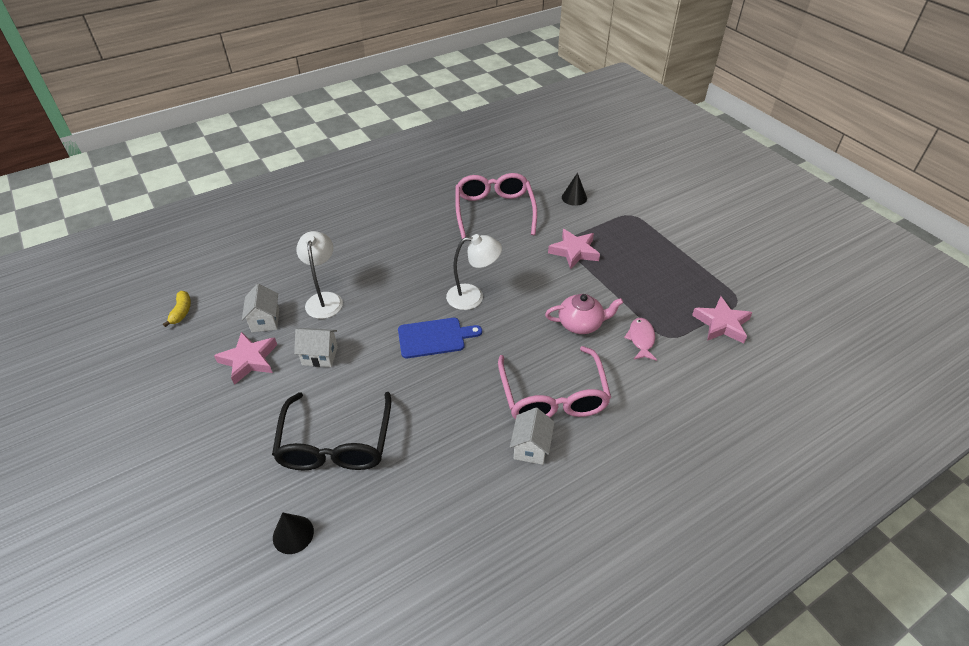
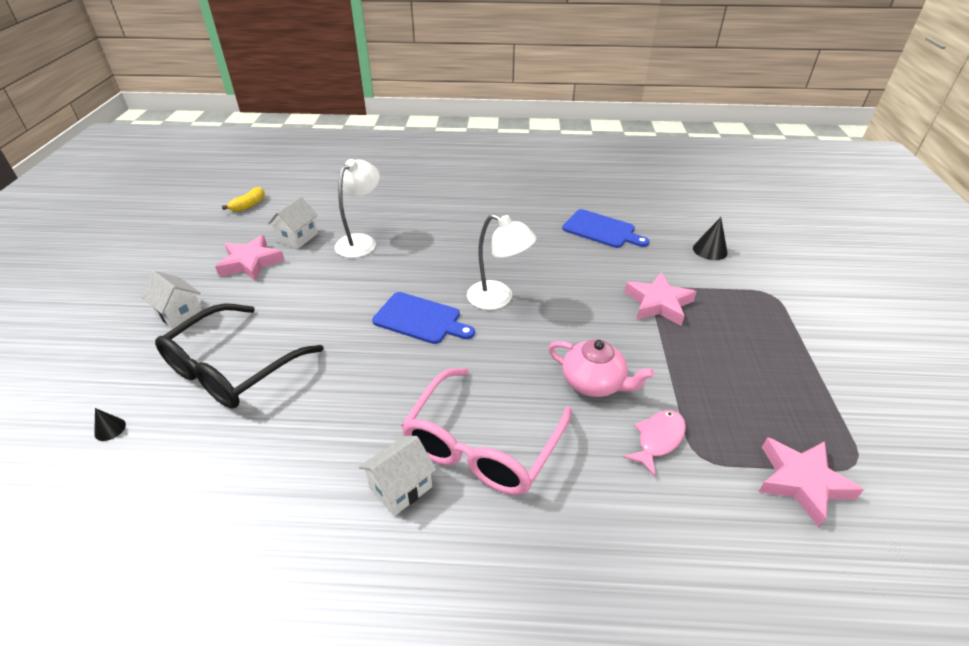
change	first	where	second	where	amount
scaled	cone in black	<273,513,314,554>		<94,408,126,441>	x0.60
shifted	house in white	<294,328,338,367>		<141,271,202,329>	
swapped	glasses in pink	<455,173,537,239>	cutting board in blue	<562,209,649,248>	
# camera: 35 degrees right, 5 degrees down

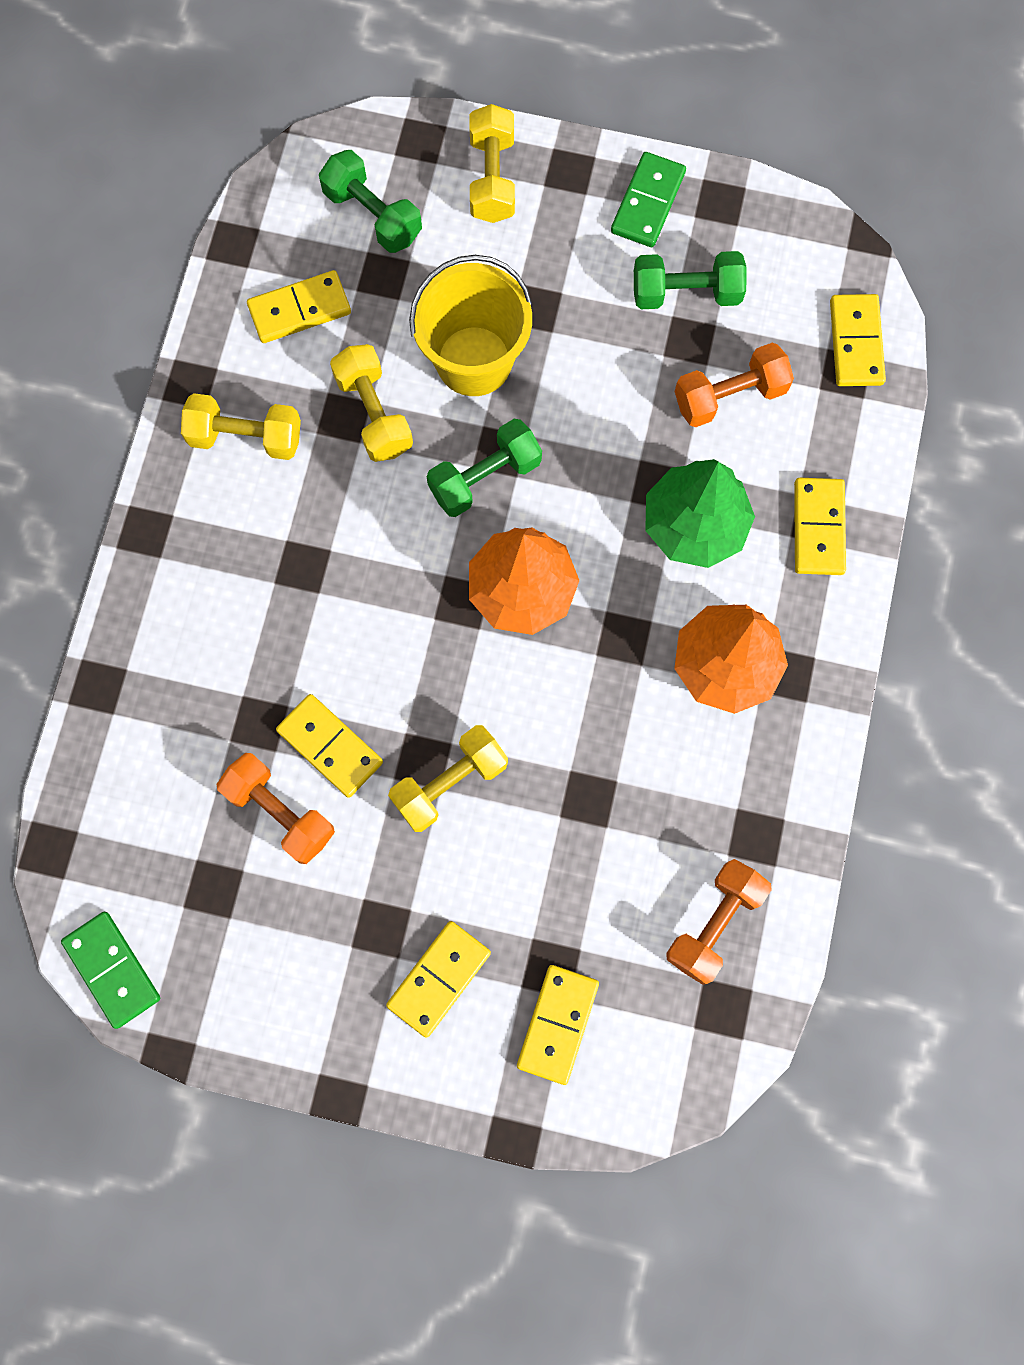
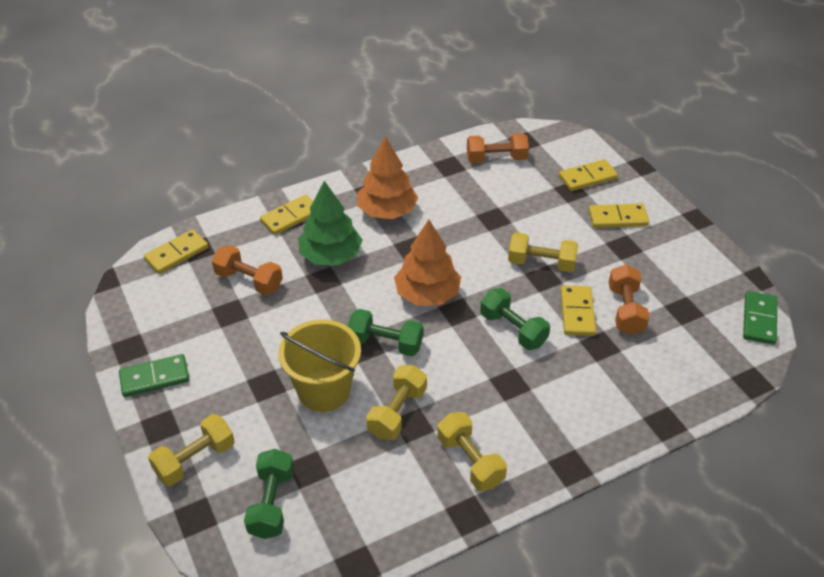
change	first	where	second	where	amount
shifted	dumbbell in green	<634,251,747,309>		<480,288,550,350>	
gone	domino in yellow	<247,270,351,343>			
# camera: 130 degrees left, 30 degrees down

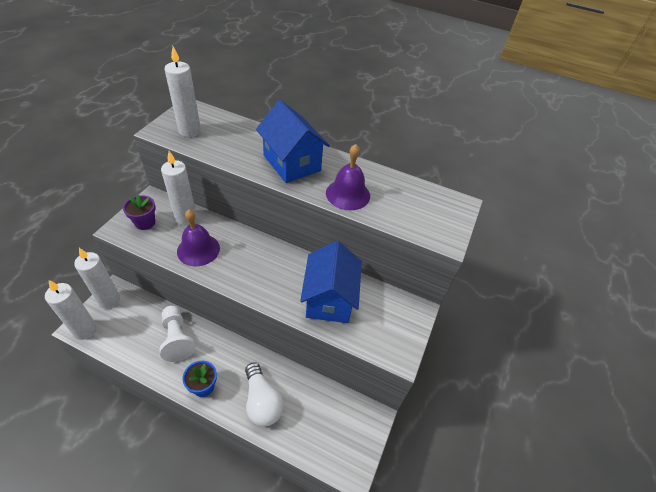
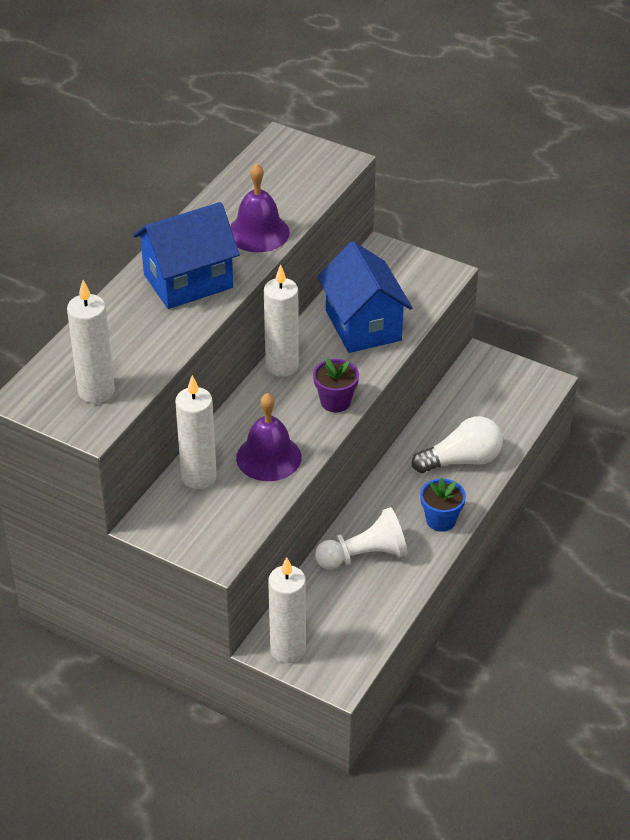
change	first	where	second	where	amount
shifted	candle in white	<45,280,97,340>		<264,264,299,377>	
shifted	flower pot in purple	<123,195,156,230>		<313,358,359,412>	
rotated	house in blue	<300,241,362,323>		<317,241,413,353>	60 degrees clockwise
# camera: 80 degrees left, 5 degrees down

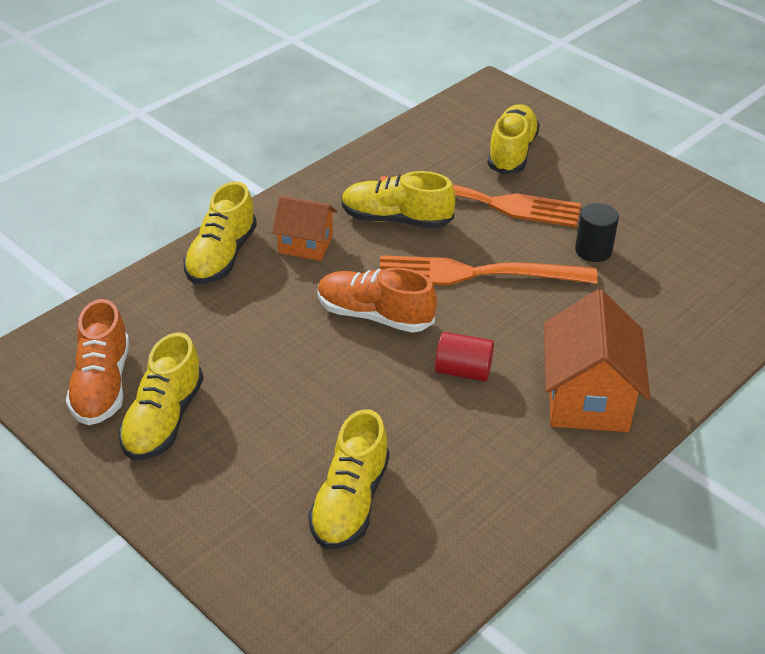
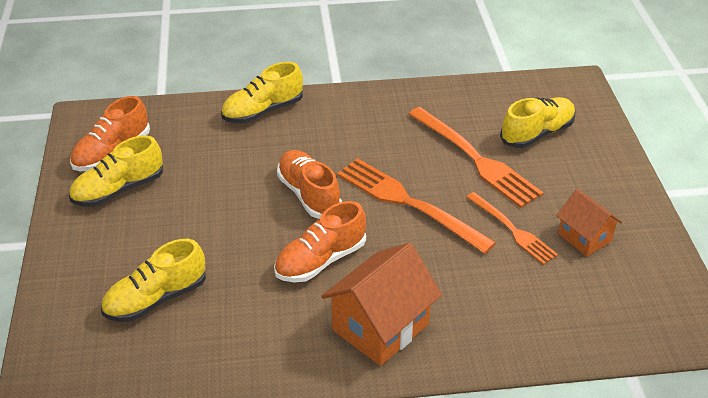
change	first	where	second	where	amount
swapped	cylinder in red	<435,332,494,381>	shoe in orange	<274,201,366,282>	
swapped	cylinder in black	<575,203,619,262>	fork in orange	<466,192,558,265>	
shifted	house in orange	<272,196,337,261>		<556,189,622,256>	
gone	shoe in yellow	<342,171,456,229>			
# camera: 40 degrees right, 0 degrees up

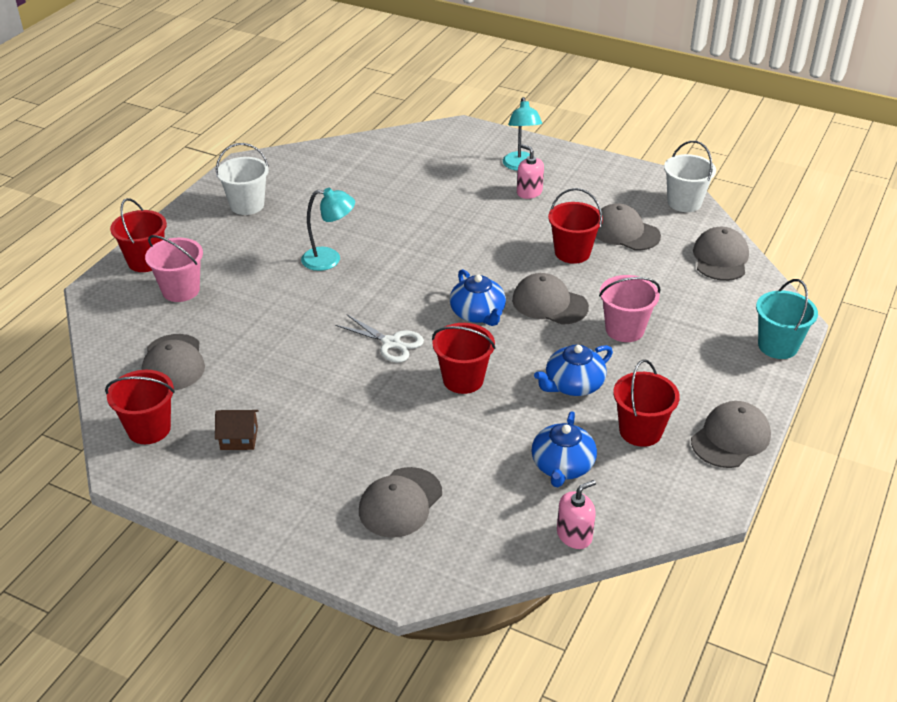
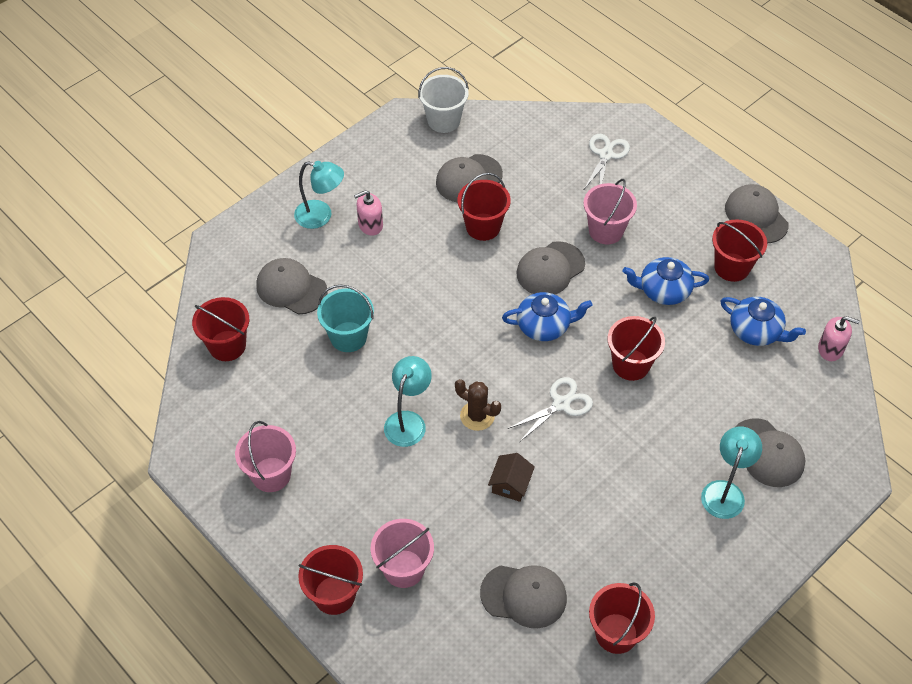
change	first	where	second	where	amount
new			bucket in red	<192,297,249,361>	
repainted	bucket in white	<216,143,269,215>	bucket in pink	<235,421,296,492>	
shifted	cap in grey	<693,227,749,281>		<256,258,328,314>	
shifted	bucket in turquoise	<756,279,818,359>		<317,285,374,352>	
new			cactus in brown	<455,379,501,431>	
shifted	house in brown	<215,410,259,450>		<488,453,535,502>	
new			scissors in white	<584,134,630,189>	
rotated	teapot in blue	<534,345,613,396>		<622,257,709,305>	105 degrees clockwise
new			lamp in turquoise	<701,427,762,519>	
rotated	soap dispenser in pink	<557,480,596,549>		<818,316,860,361>	120 degrees clockwise
# camera: 70 degrees left, 15 degrees up

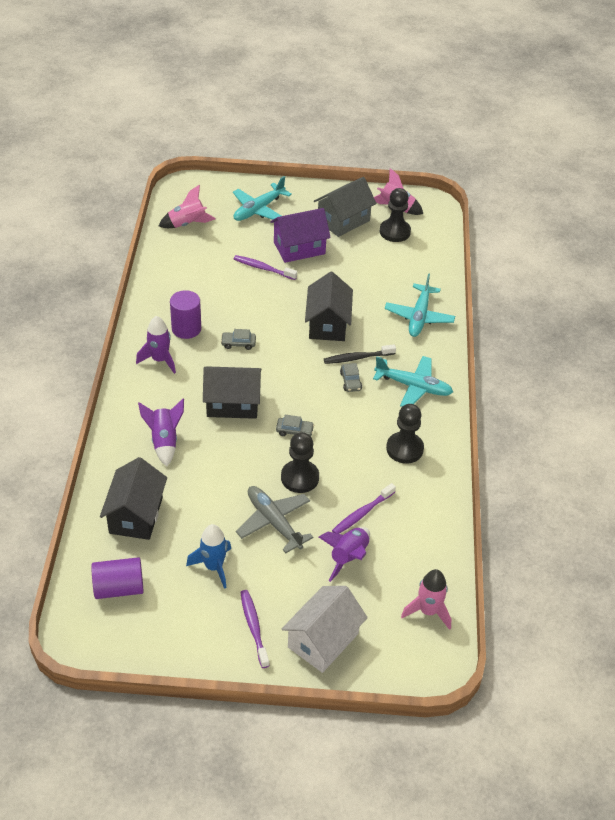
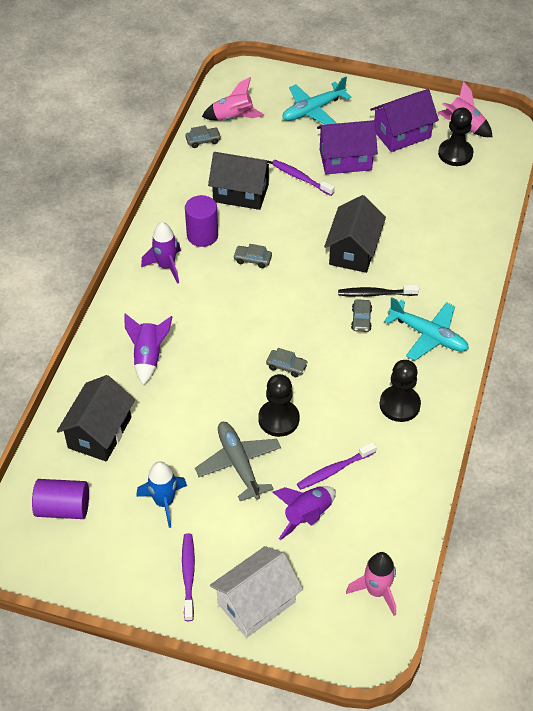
change	first	where	second	where	amount
new			car in grey	<185,125,221,148>	
shifted	house in black	<203,366,262,419>		<208,152,273,210>	
repainted	house in grey	<314,177,376,237>	house in purple	<370,89,439,152>	
gone	plane in turquoise	<385,273,455,337>			
# camera: 15 degrees right, 5 degrees up

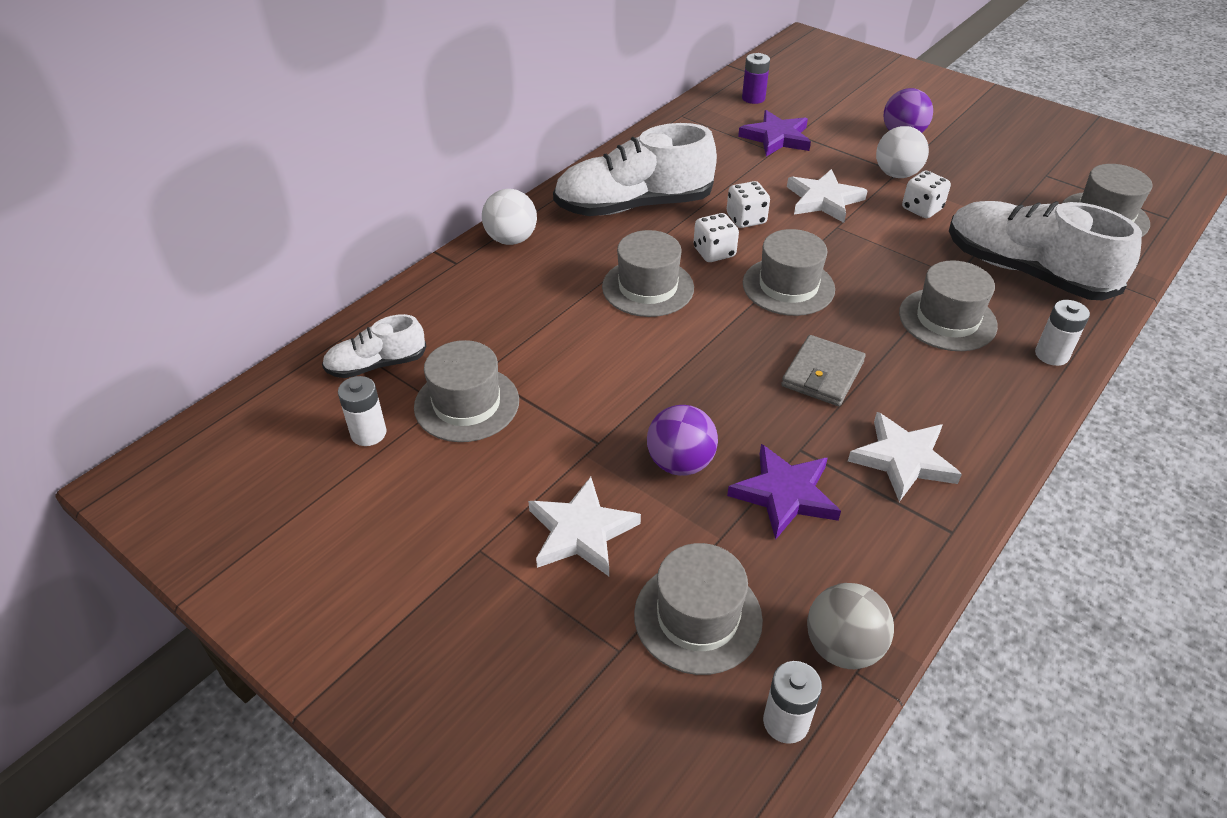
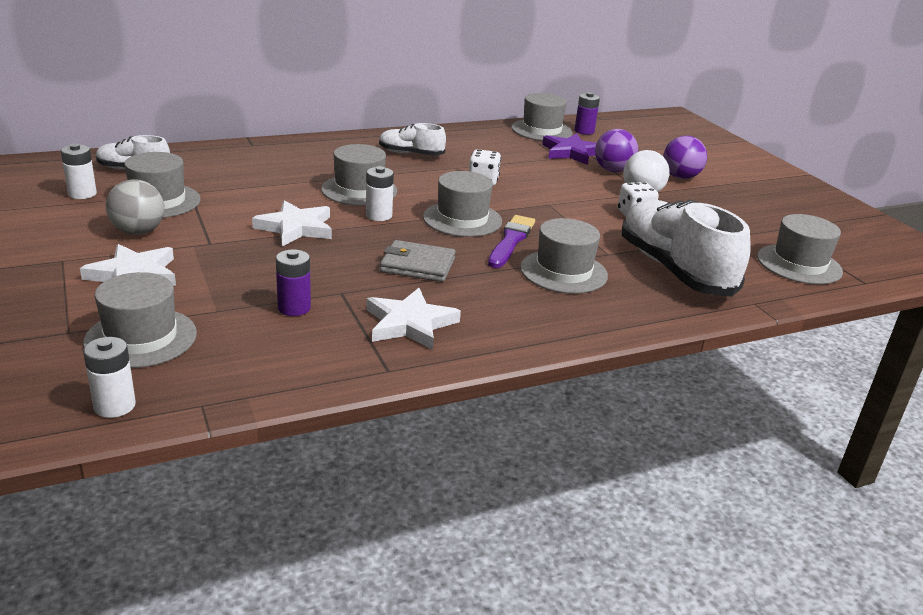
change	first	where	second	where	amount
shifted	ball in grey	<807,583,894,669>		<106,179,164,235>	
shifted	star in white	<787,169,868,223>		<252,201,332,247>	
swapped	star in purple	<727,444,841,540>	battery in purple	<276,249,311,316>	
shifted	battery in white	<1035,300,1090,366>		<366,166,394,221>	
scaled	shoe in white	<553,123,717,216>		<379,123,446,156>	x0.52
rotated	wallet in grey	<781,335,866,406>		<380,240,456,282>	45 degrees clockwise
new			brush in purple	<488,215,535,268>	
new			hat in grey	<511,93,573,141>	
shifted	ball in purple	<647,405,718,476>		<595,129,638,172>	
gone	ball in white	<482,189,537,245>			
gone	dice in white	<694,213,739,262>			
# camera: 25 degrees right, 15 degrees down

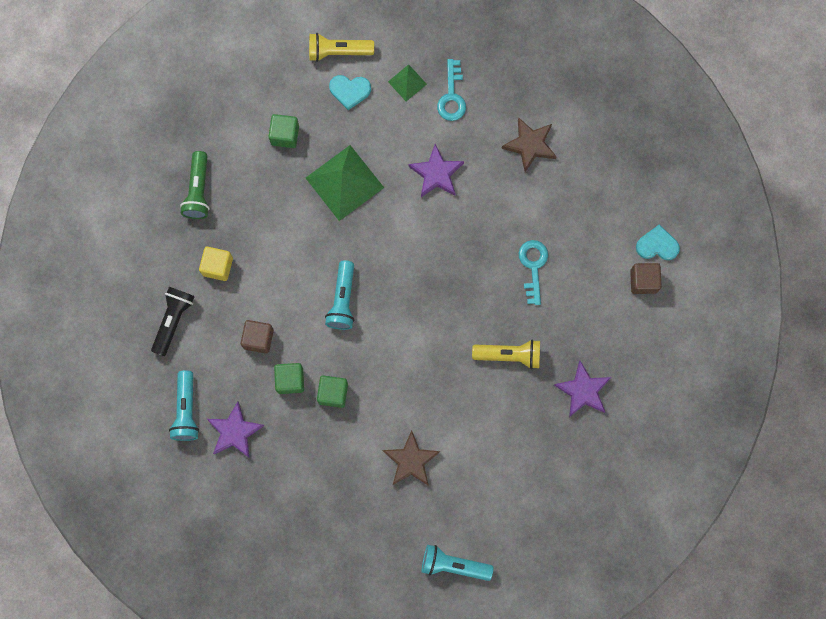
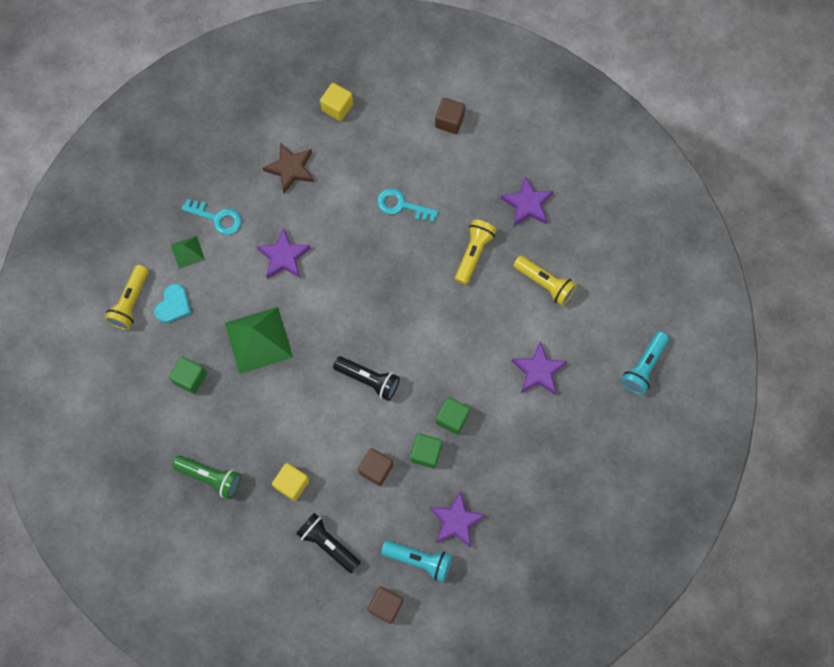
change	first	where	second	where	amount
new			cube in yellow	<320,83,353,121>	
repainted	flashlight in turquoise	<325,260,354,330>	flashlight in black	<333,356,400,401>	
new			cube in brown	<367,586,403,624>	
repainted	star in brown	<382,430,440,486>	star in purple	<512,342,567,394>	
new			flashlight in yellow	<513,256,577,306>	
gone	heart in turquoise	<636,224,680,260>			
# camera: 70 degrees left, 5 degrees down

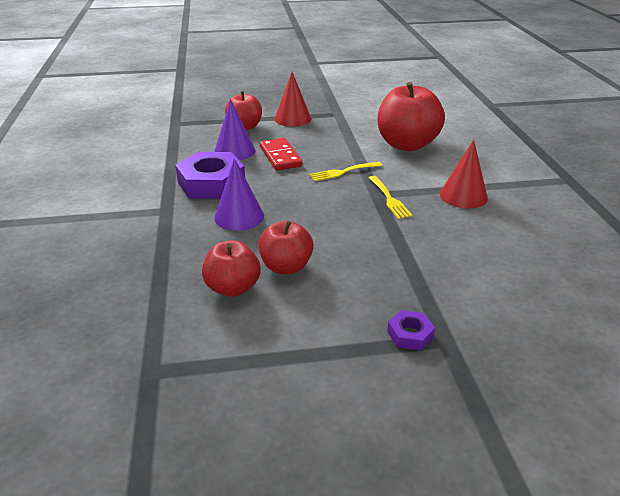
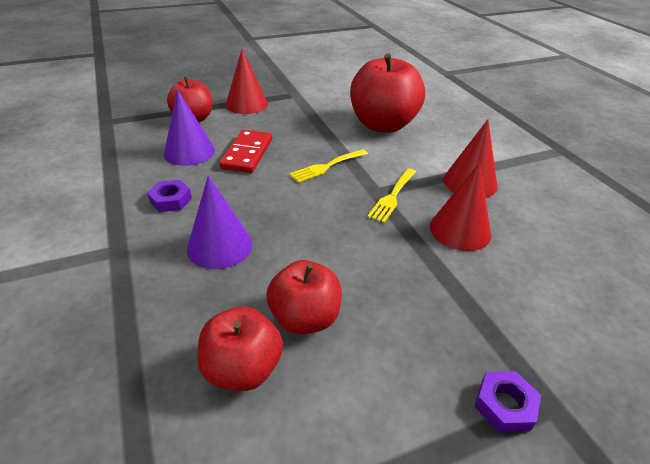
change	first	where	second	where	amount
scaled	nut in purple	<175,152,245,199>		<147,180,192,212>	x0.47
rotated	domino in red	<260,138,303,171>		<219,130,272,173>	45 degrees clockwise
rotated	fork in yellow	<369,176,413,219>		<367,168,416,223>	60 degrees clockwise
new			cone in red	<430,162,491,251>	
# camera: 15 degrees left, 5 degrees up

